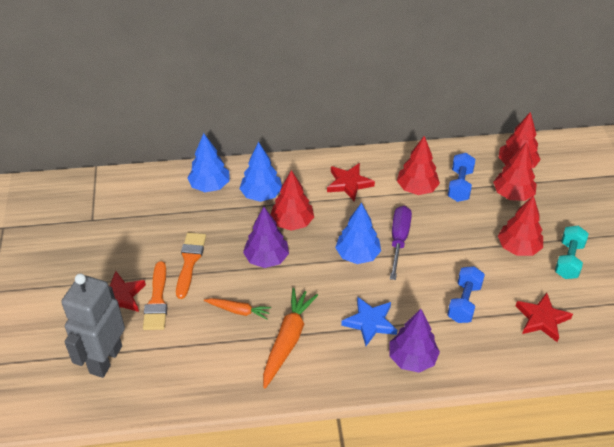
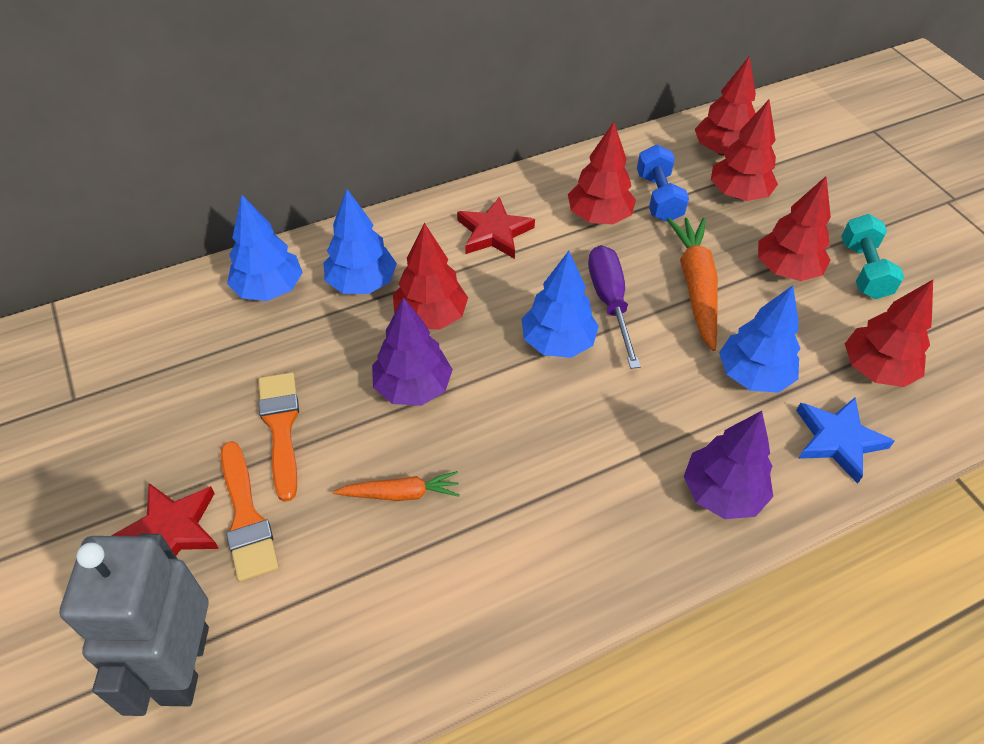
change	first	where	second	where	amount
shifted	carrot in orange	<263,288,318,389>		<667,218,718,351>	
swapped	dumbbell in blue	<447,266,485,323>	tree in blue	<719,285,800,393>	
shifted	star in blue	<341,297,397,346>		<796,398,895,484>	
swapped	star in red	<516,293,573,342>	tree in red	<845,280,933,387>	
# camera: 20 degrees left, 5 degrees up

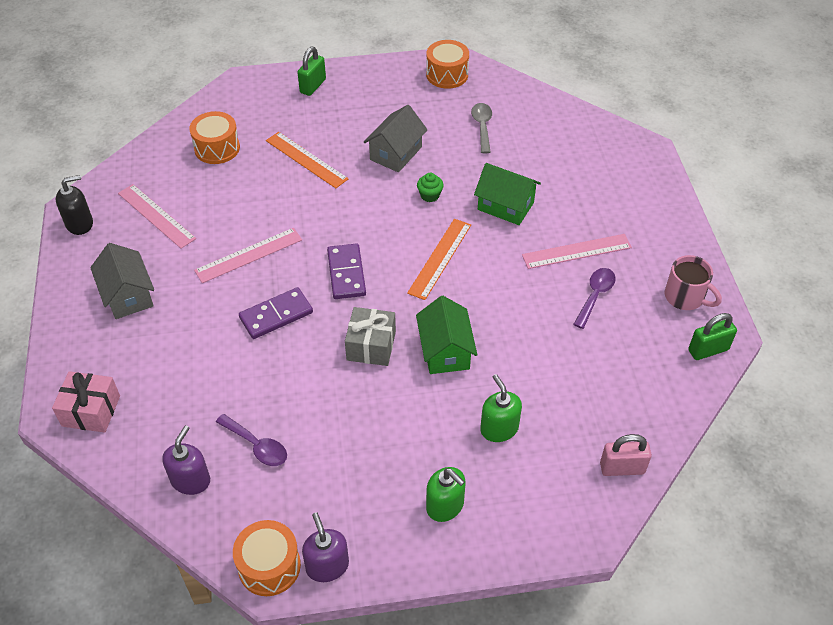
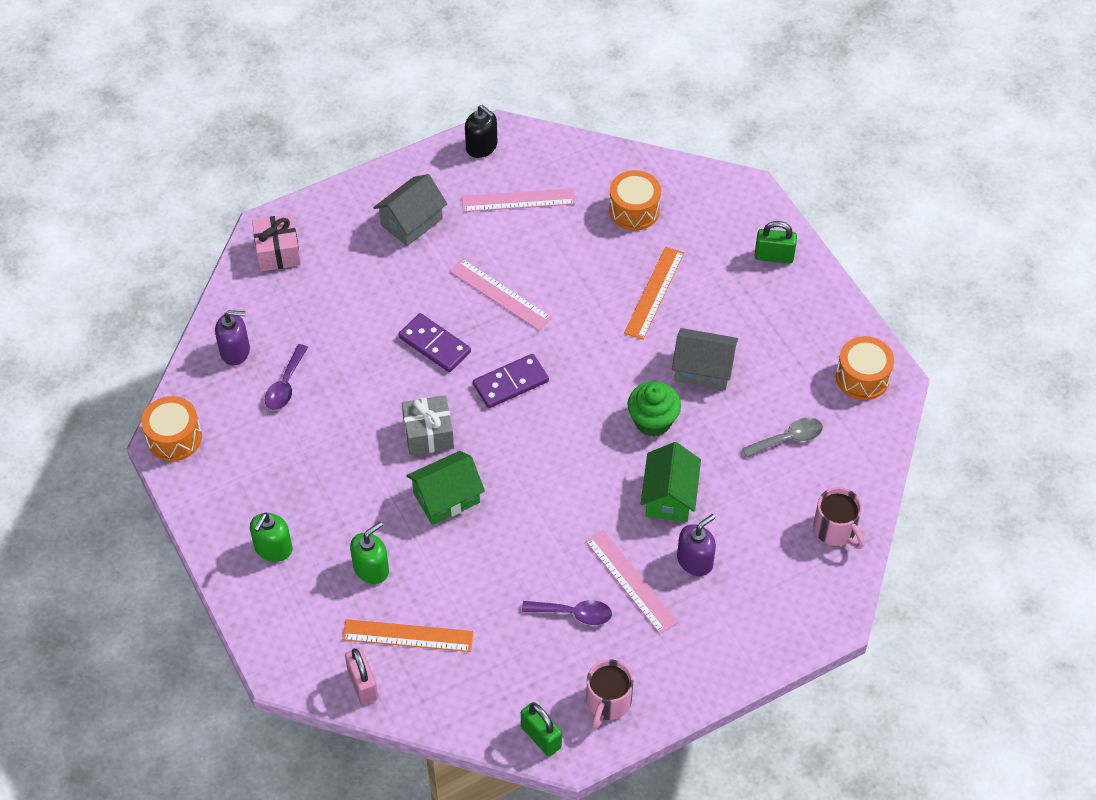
change	first	where	second	where	amount
shifted	ruler in orange	<407,219,471,300>		<342,619,474,652>	
rotated	ruler in pink	<118,184,196,249>		<462,188,575,212>	60 degrees clockwise
scaled	cupcake in green	<417,173,444,202>		<627,381,681,436>	x1.73
shifted	soap dispenser in purple	<302,512,349,582>		<677,514,716,576>	
new			mug in pink	<813,487,865,549>	
# camera: 70 degrees right, 5 degrees up

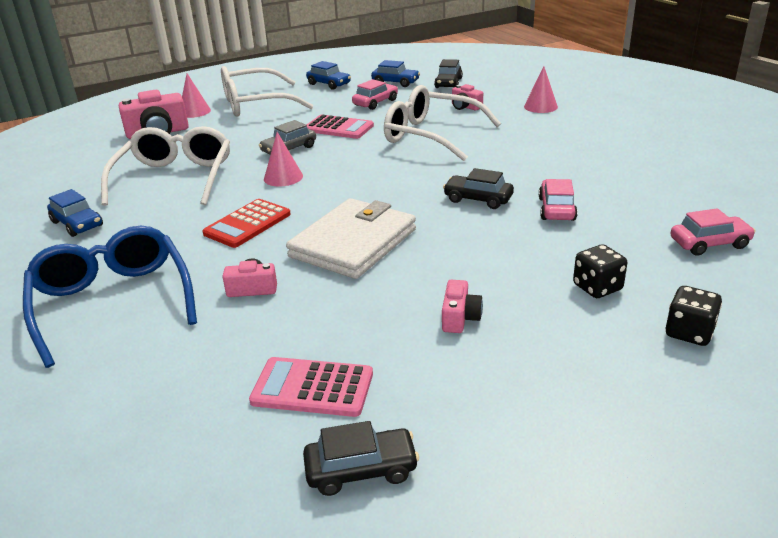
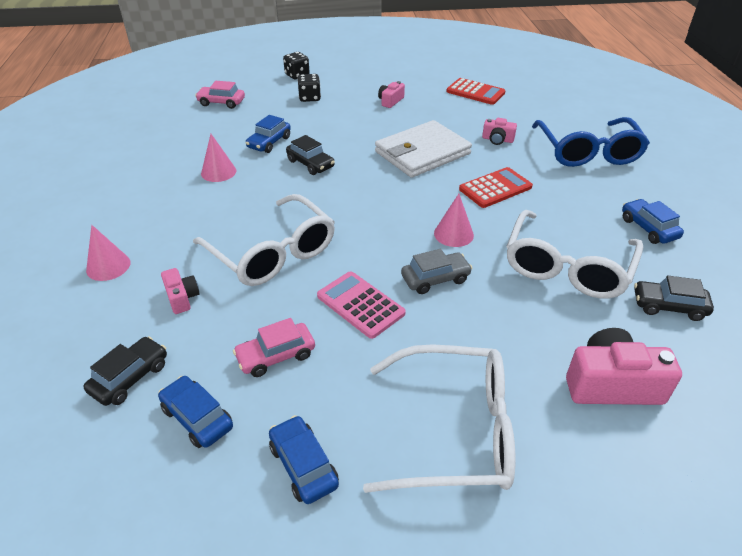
change	first	where	second	where	amount
shifted	cone in pink	<182,74,211,118>		<201,134,236,182>	
repainted	car in pink	<539,179,578,221>	car in blue	<246,115,291,153>	
repainted	calculator in pink	<249,357,373,417>	calculator in red	<446,78,506,105>	
shifted	car in black	<303,421,419,496>		<634,275,714,321>	
# camera: 160 degrees left, 10 degrees up

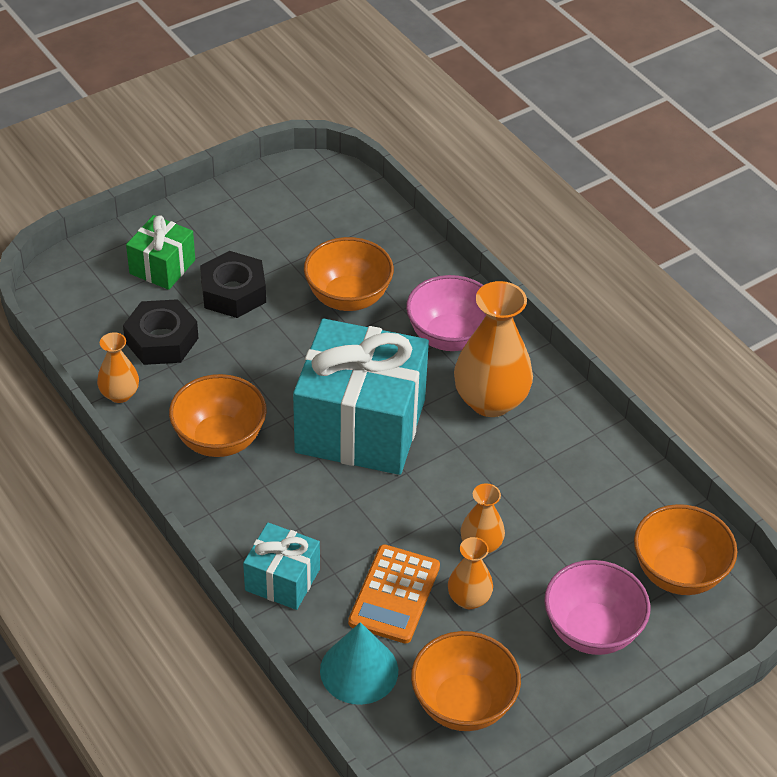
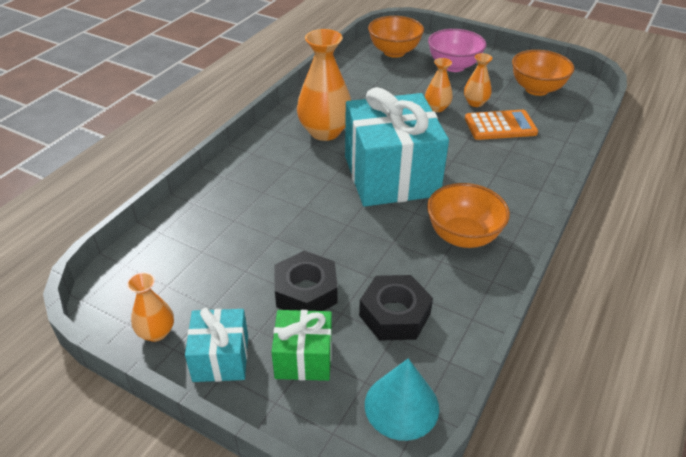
change	first	where	second	where	amount
shifted	vase in orange	<97,332,139,403>		<127,272,174,342>	
shifted	gift in turquoise	<243,522,320,610>		<185,308,248,382>	
shifted	cone in turquoise	<320,622,398,705>		<365,358,439,441>	
gone	bowl in orange	<304,237,394,311>			
gone	bowl in pink	<406,275,486,351>			
# camera: 115 degrees left, 5 degrees down

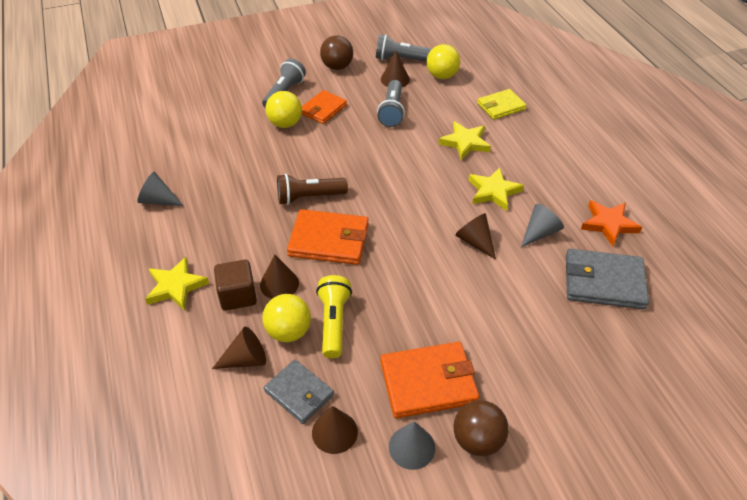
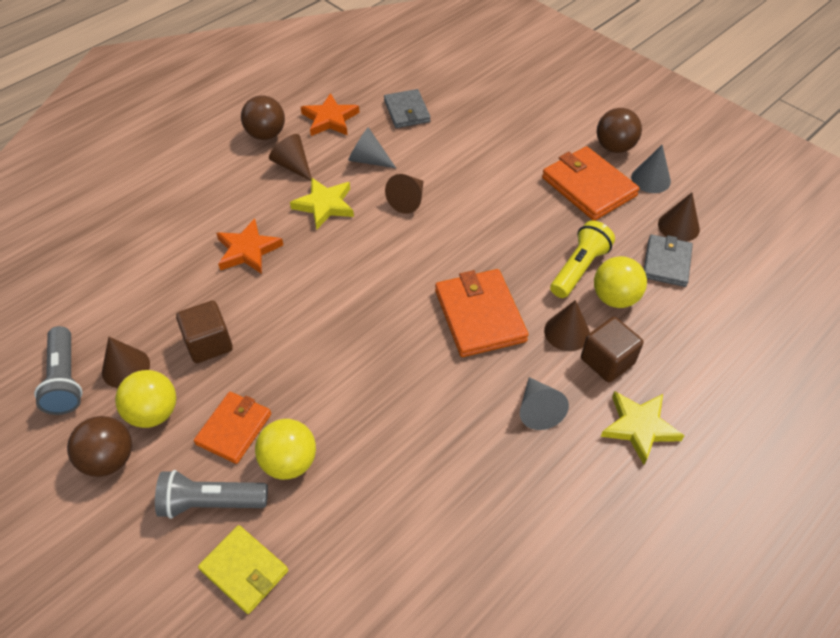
change	first	where	second	where	amount
shifted	ball in yellow	<426,44,460,79>		<115,370,176,428>	
swapped	flashlight in grey	<377,80,405,127>	cube in brown	<176,301,233,363>	
rotated	wallet in orange	<302,90,347,124>		<194,392,271,464>	75 degrees counterclockwise
shifted	wallet in yellow	<477,89,527,120>		<198,525,288,614>	
repainted	star in yellow	<439,121,491,160>	star in orange	<216,218,283,274>	
new			ball in brown	<241,95,285,140>	
shifted	cone in brown	<212,327,266,369>		<269,134,311,181>	
scaled	wallet in grey	<566,249,649,309>		<384,89,431,128>	x0.65
shifted	cone in grey	<137,172,184,206>		<520,377,569,430>	
rotated	flashlight in yellow	<316,275,352,358>		<550,221,615,298>	150 degrees clockwise
gone	flashlight in brown	<277,174,348,205>			
# camera: 115 degrees left, 5 degrees up

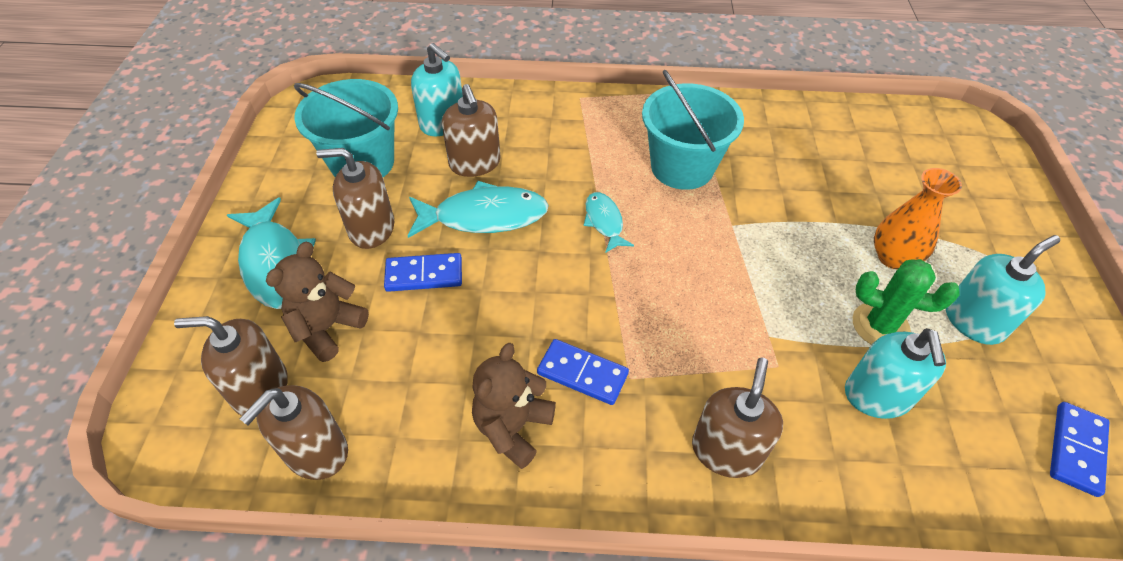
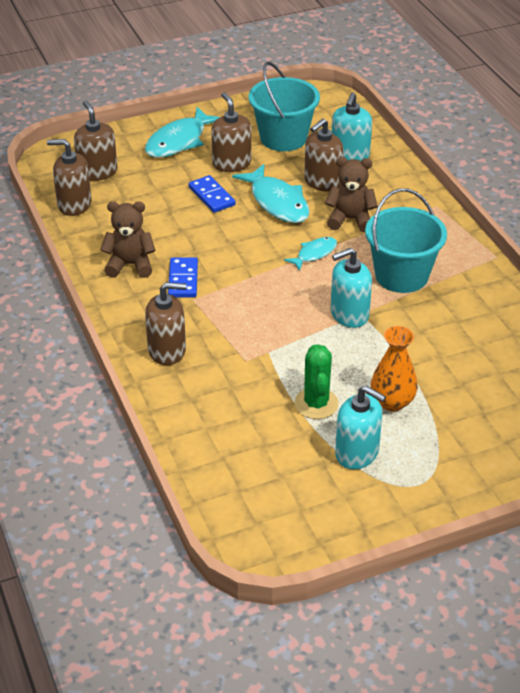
change	first	where	second	where	amount
shifted	teddy bear in brown	<266,242,369,362>		<325,157,378,232>	
shifted	soap dispenser in turquoise	<845,328,946,419>		<331,248,372,328>	
gone	domino in blue	<1050,402,1109,497>			
# camera: 65 degrees right, 10 degrees down

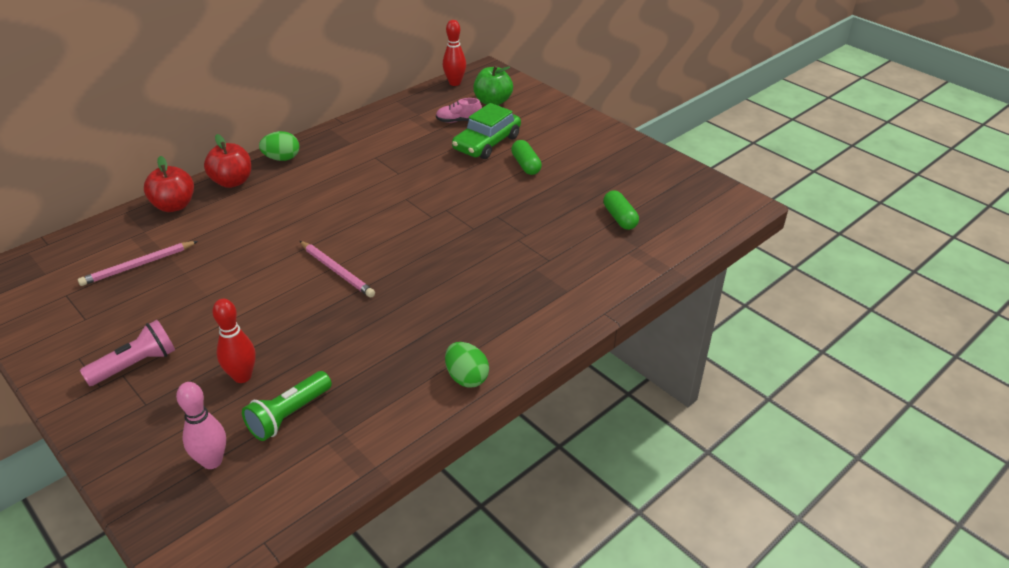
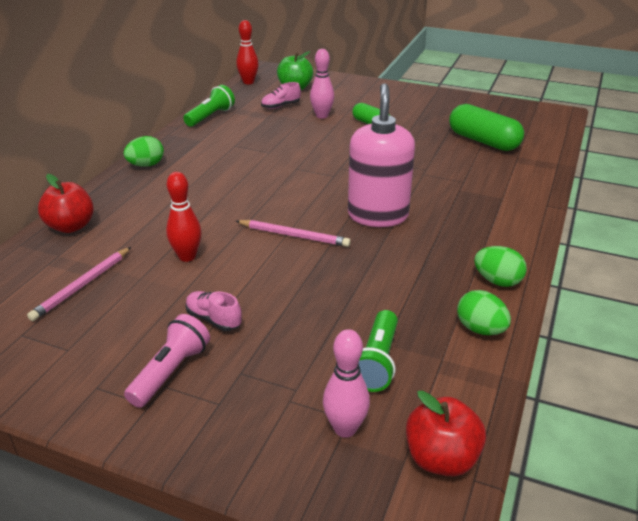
change	first	where	second	where	amount
shifted	bowling pin in red	<212,299,256,383>		<166,172,202,262>	
new			flashlight in green	<183,85,235,127>	
new			shoe in pink	<185,291,242,331>	
swapped	car in green	<452,103,521,159>	bowling pin in pink	<310,49,334,119>	
new			soap dispenser in pink	<348,83,415,227>	
shifted	apple in red	<204,134,251,188>		<406,391,486,476>	
scaled	capsule in green	<603,190,639,230>		<449,104,524,151>	x1.69
new			egg in green	<457,290,511,335>	
# camera: 25 degrees left, 5 degrees down

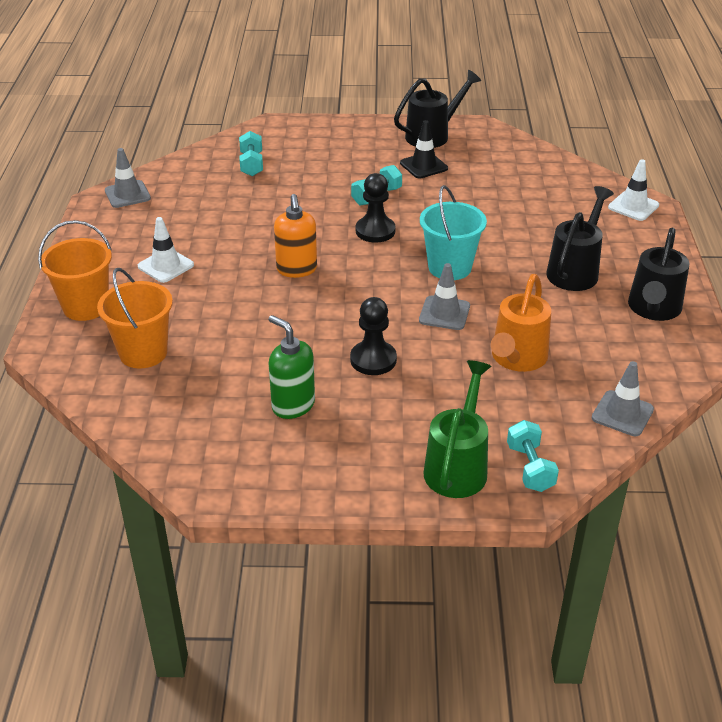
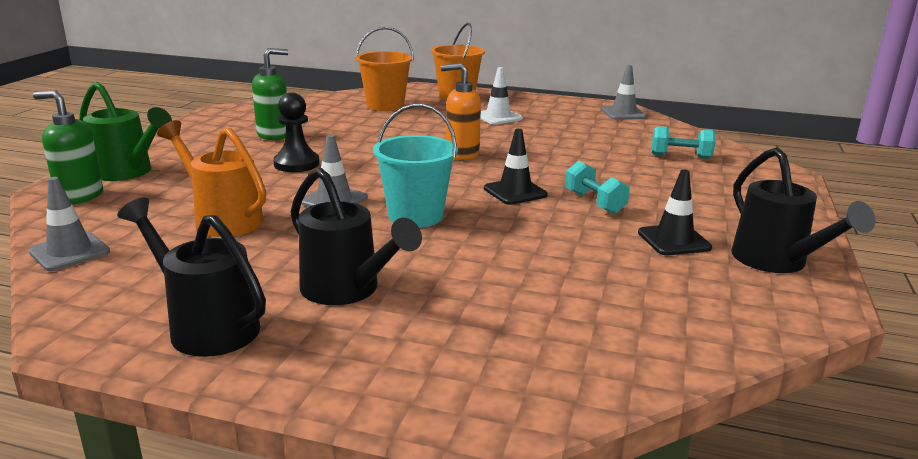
change	first	where	second	where	amount
swapped	dumbbell in turquoise	<507,420,559,492>	soap dispenser in green	<33,90,103,204>	
swapped	pawn in black	<356,173,396,243>	traffic cone in black	<484,129,548,205>	
gone	traffic cone in white	<608,159,659,221>			
# camera: 105 degrees right, 15 degrees down

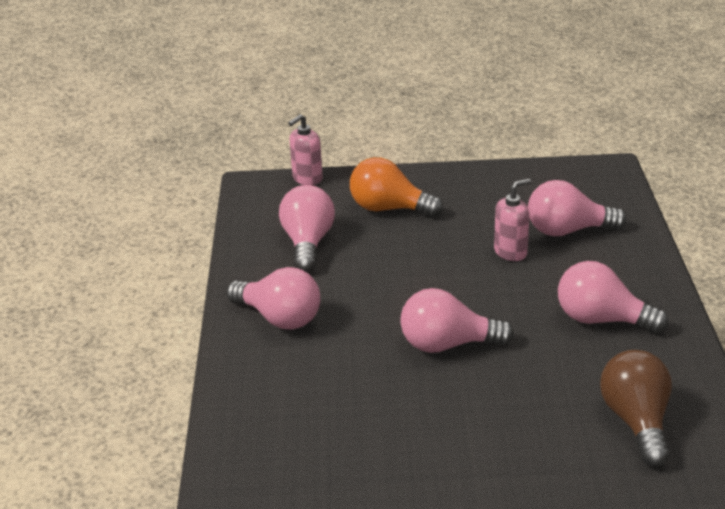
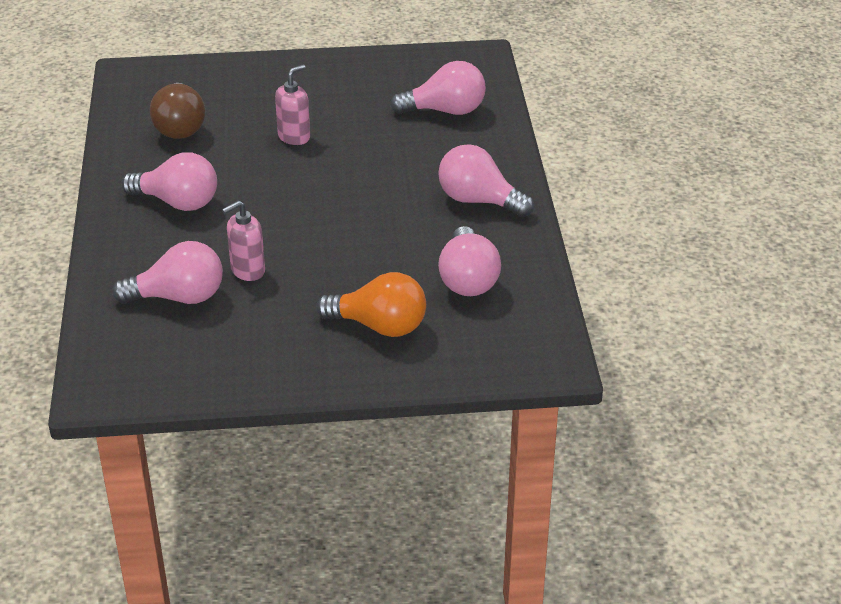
change	first	where	second	where	amount
shifted	soap dispenser in pink	<288,114,323,185>		<275,64,310,145>	
shifted	light bulb in pink	<400,288,514,353>		<390,61,486,115>	
# camera: 175 degrees right, 5 degrees up

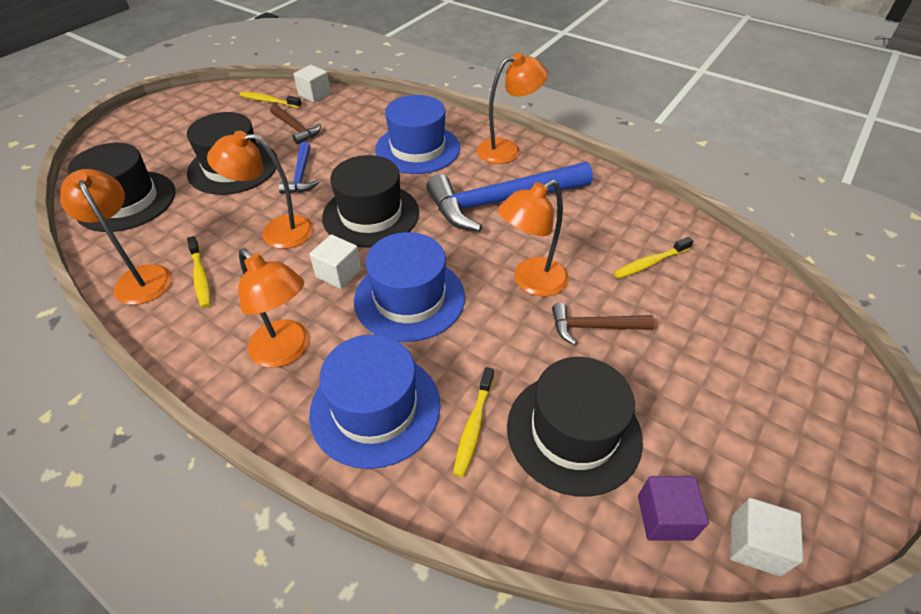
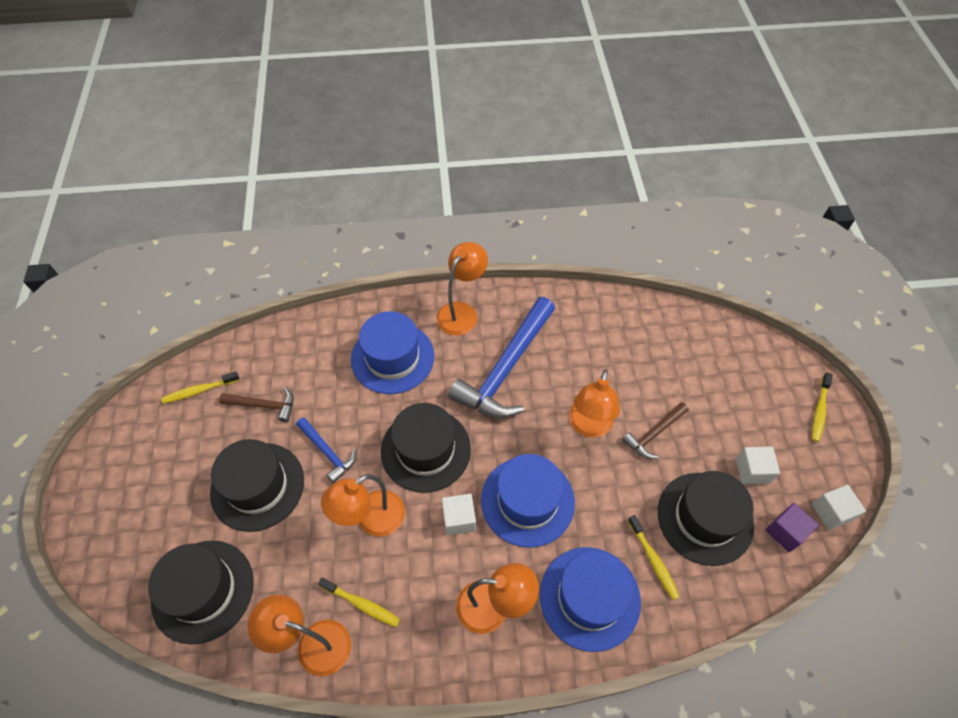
change	first	where	second	where	amount
shifted	cube in white	<294,65,331,103>		<736,446,780,485>	
shifted	toothbrush in yellow	<614,237,694,279>		<812,372,833,442>	
# camera: 40 degrees left, 10 degrees up

